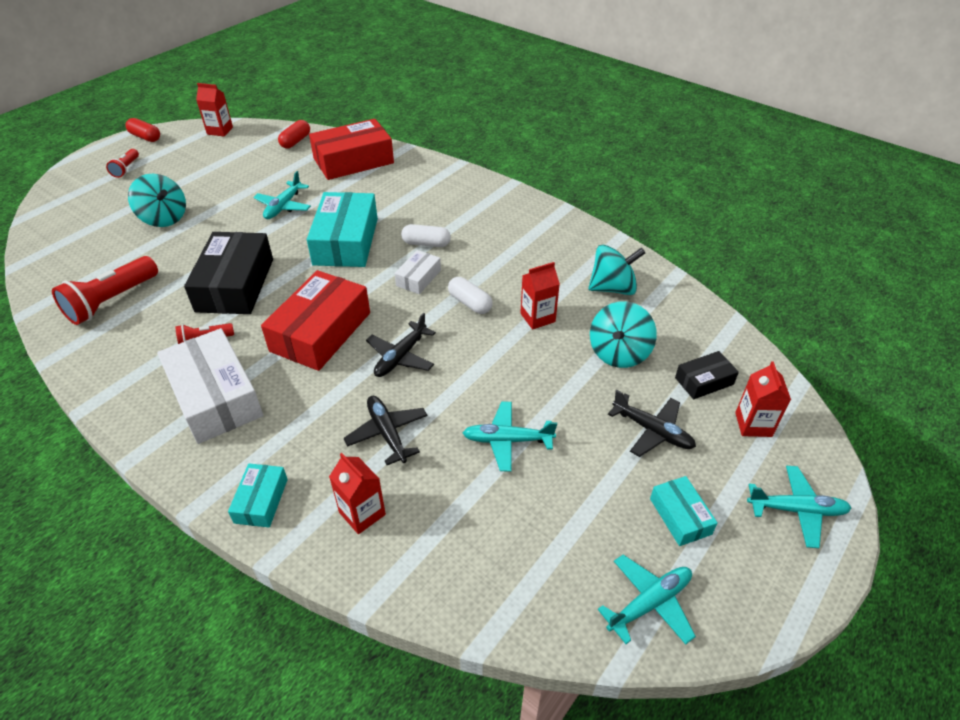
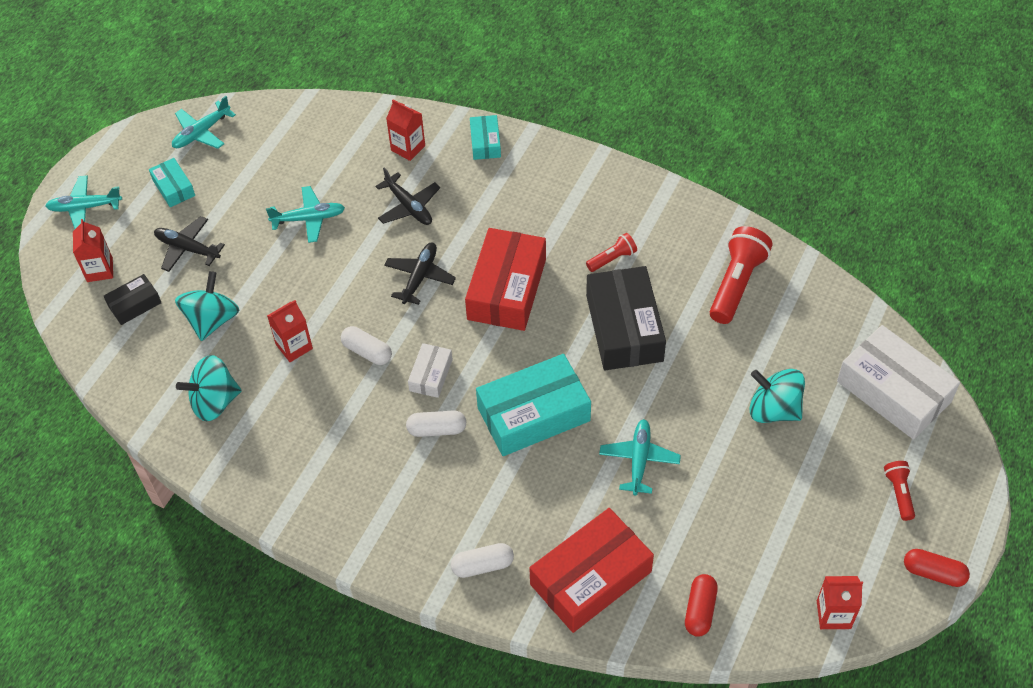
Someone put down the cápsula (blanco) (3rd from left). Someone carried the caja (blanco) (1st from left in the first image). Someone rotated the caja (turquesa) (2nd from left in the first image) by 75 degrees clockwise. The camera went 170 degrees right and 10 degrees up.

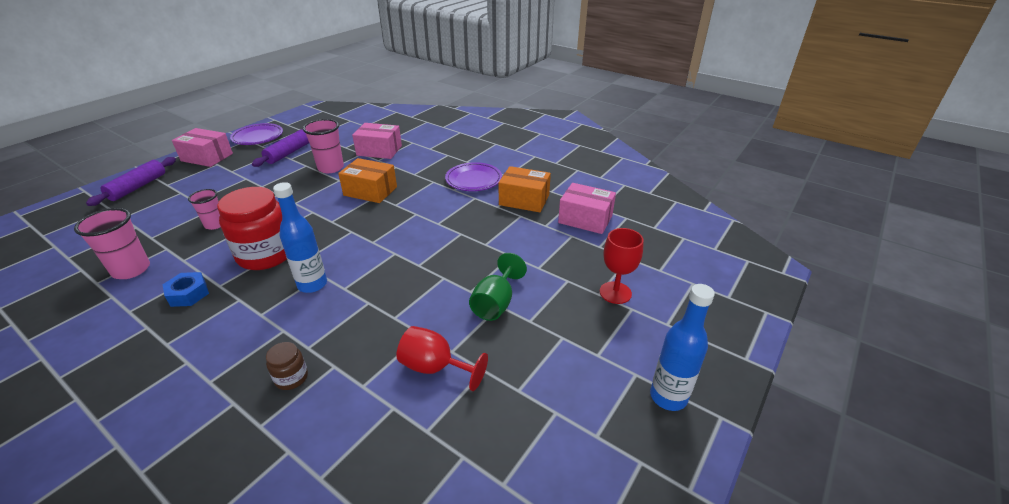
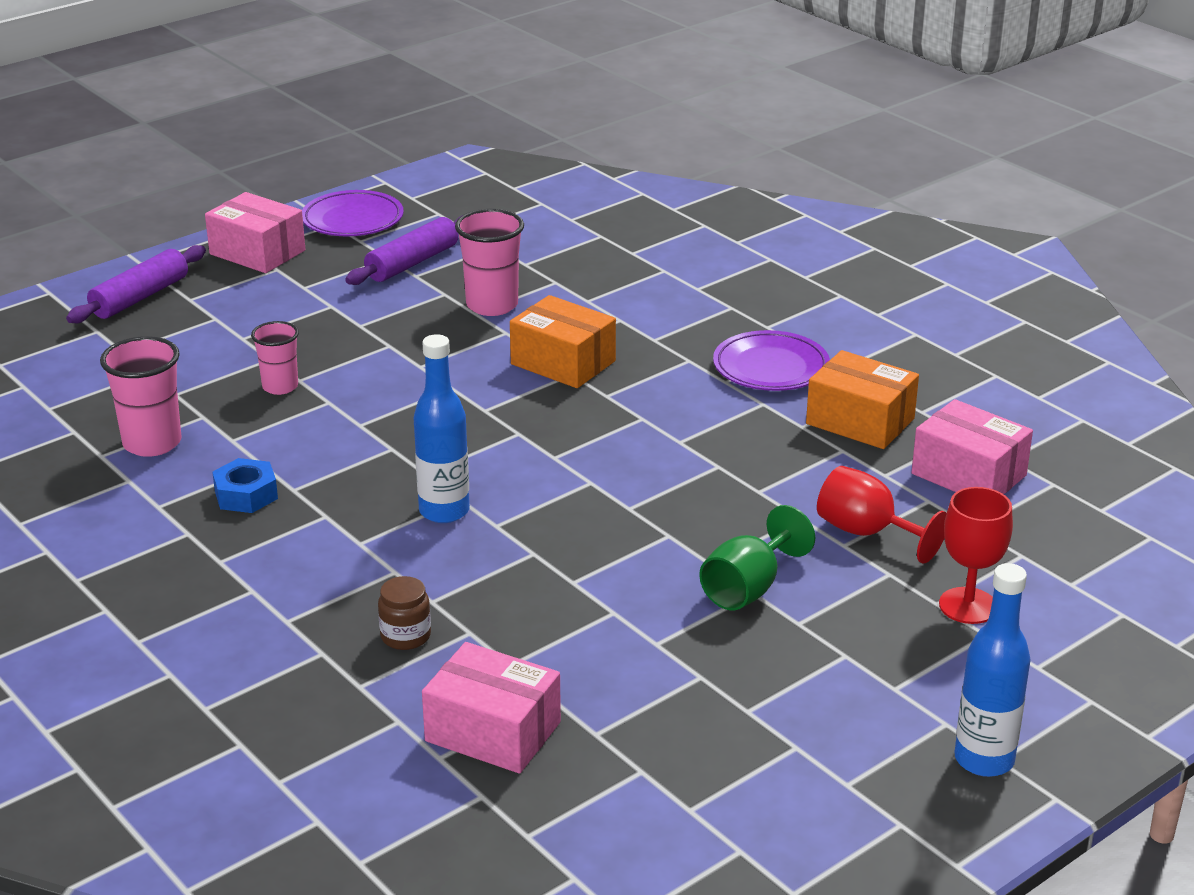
Someone took away the tarro (rojo). Someone carried the caja (rosa) (2nd from left). Someone carried the copa (rojo) (1st from left). The camera went 15 degrees right and 5 degrees down.

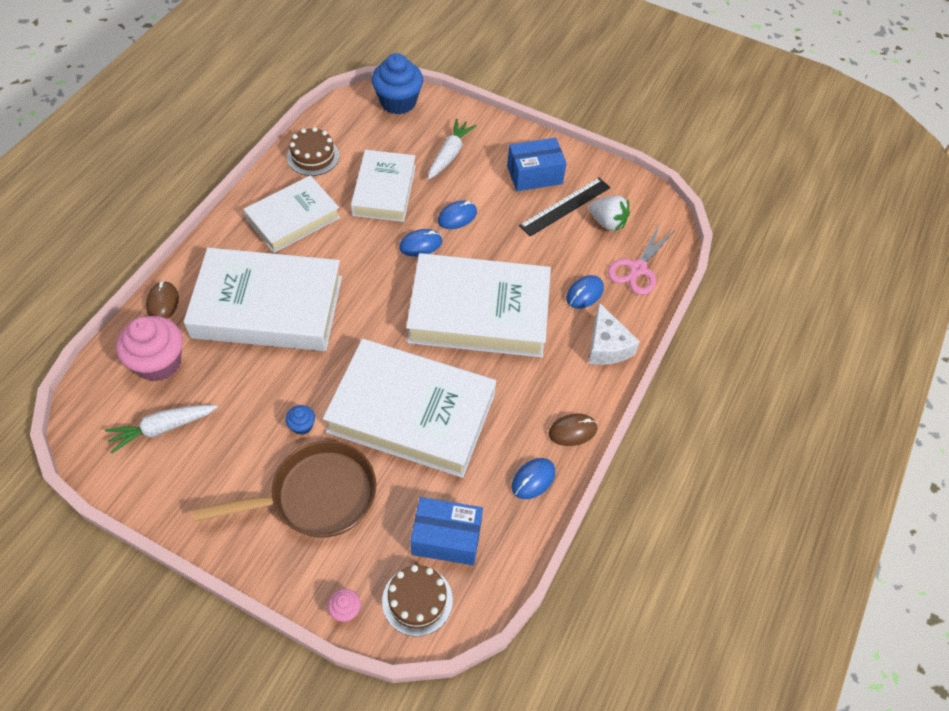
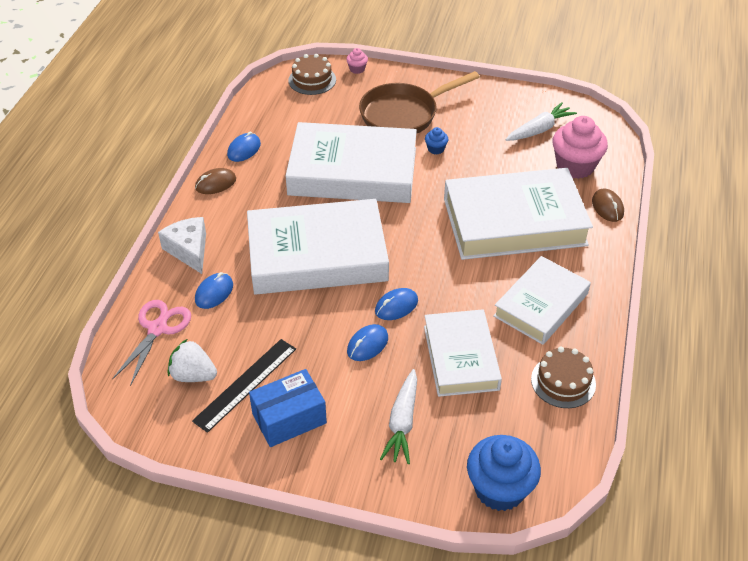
Someone took away the caja (azul) (1st from left). The camera went 170 degrees right and 10 degrees down.

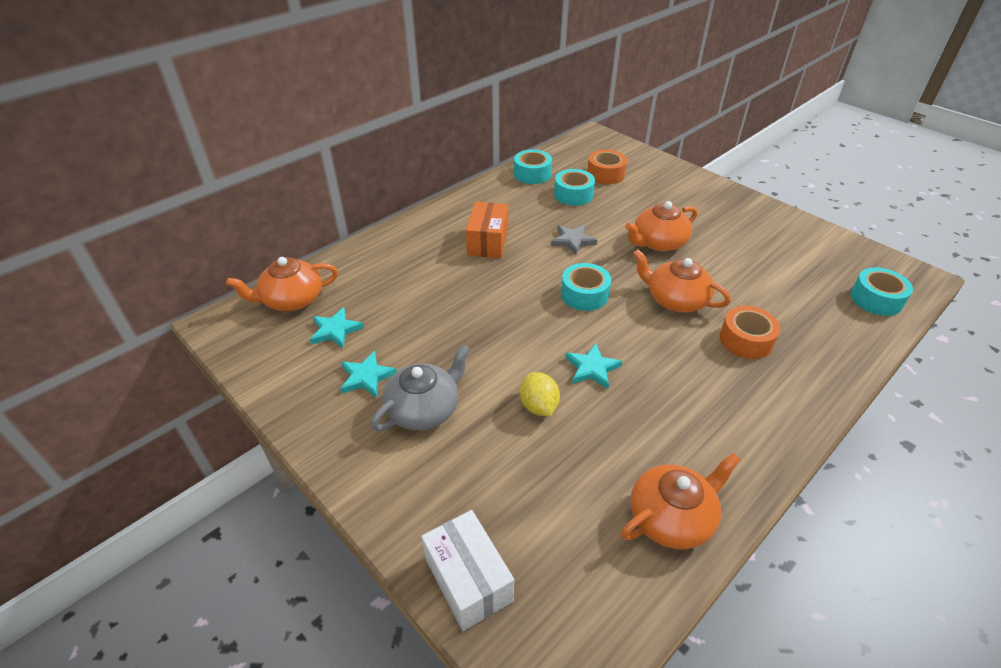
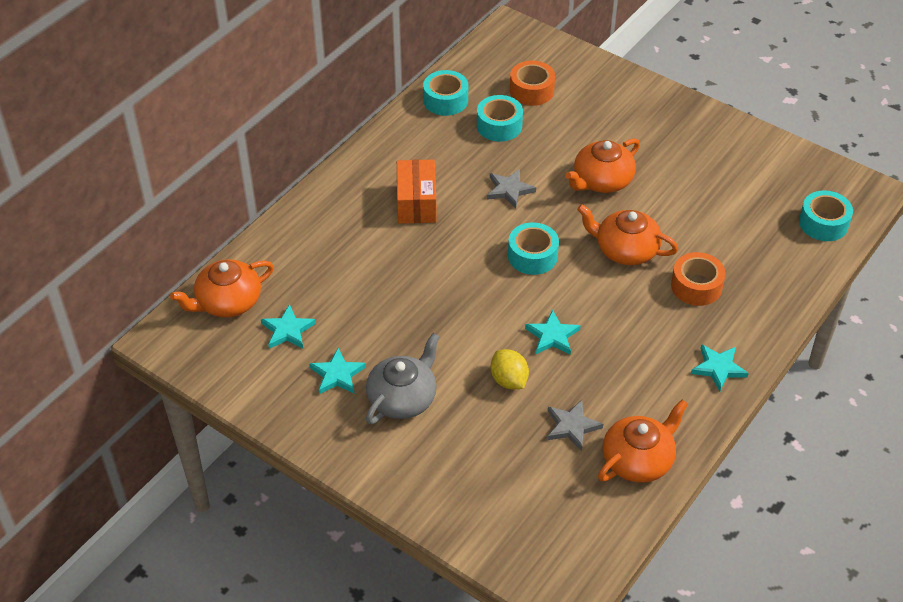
Someone took away the caja (blanco). Someone put down the estrella (gris) (2nd from left). Someone put down the estrella (turquesa) (4th from left). The camera went 10 degrees left and 5 degrees up.

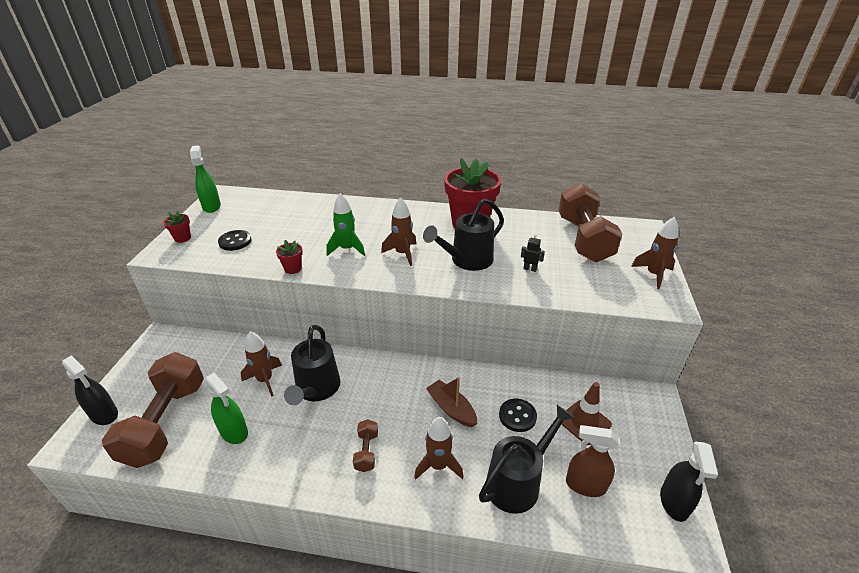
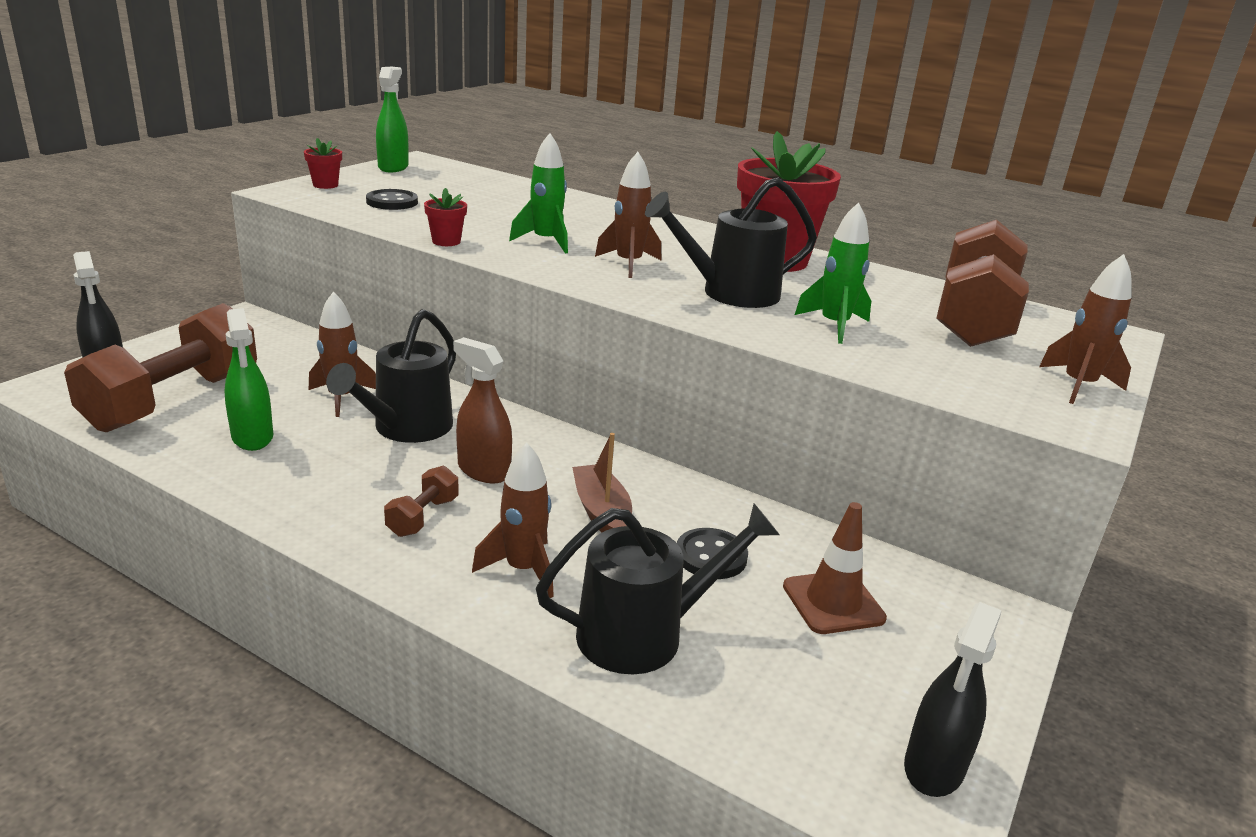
Someone carried the pulverizador (marrón). Someone swapped the robot (negro) for the cohete (verde) (2nd from left). The camera went 20 degrees right and 10 degrees down.

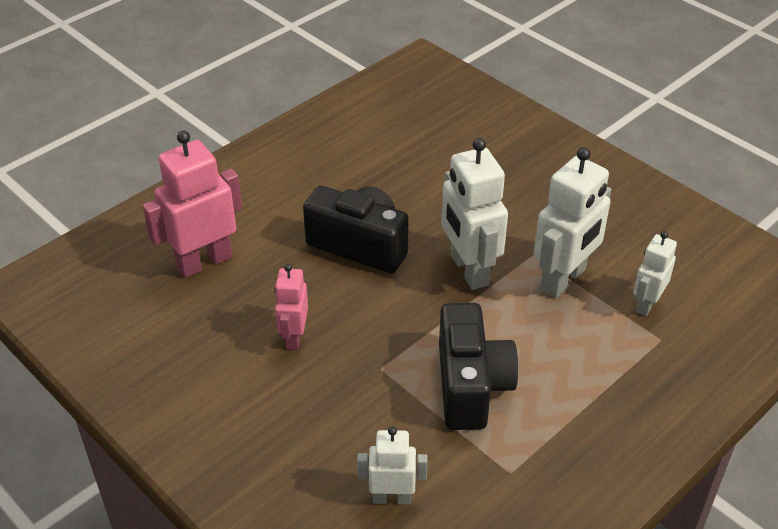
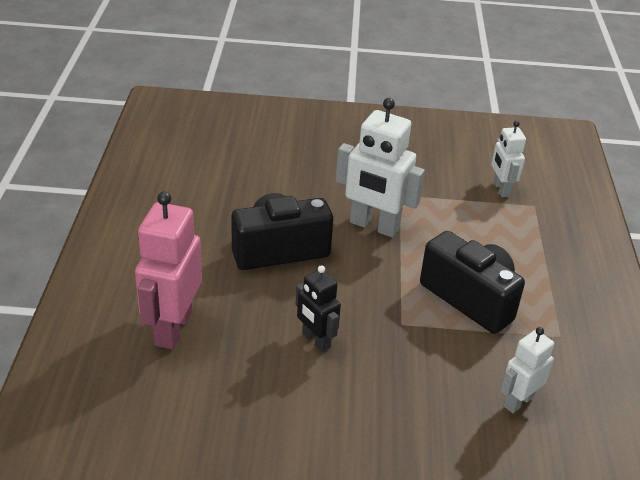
Someone took away the robot (blanco) (3rd from left). Someone repainted the robot (rosa) (2nd from left), which became the robot (negro). The camera went 45 degrees left and 5 degrees down.

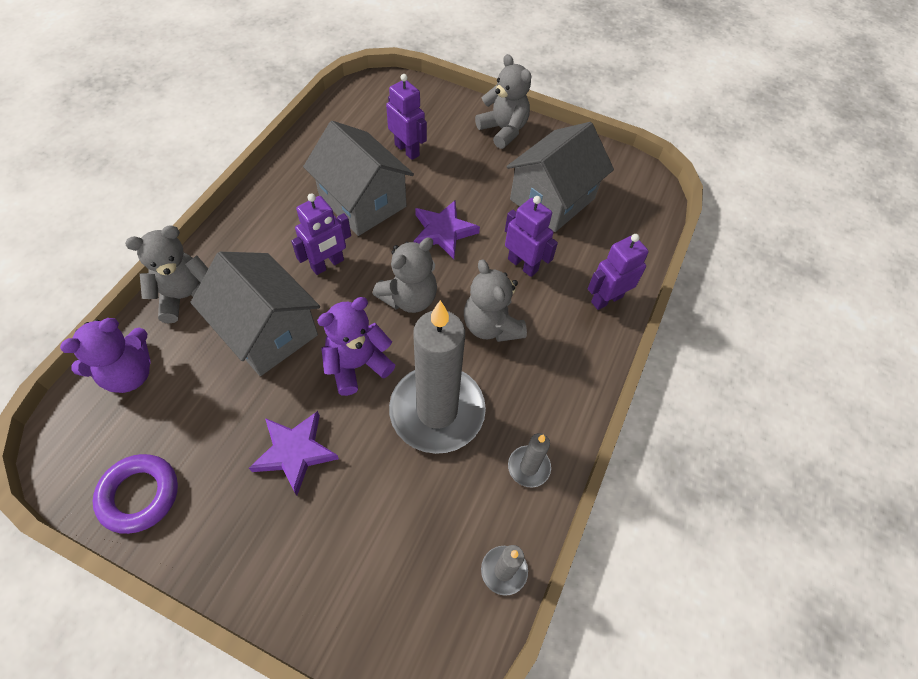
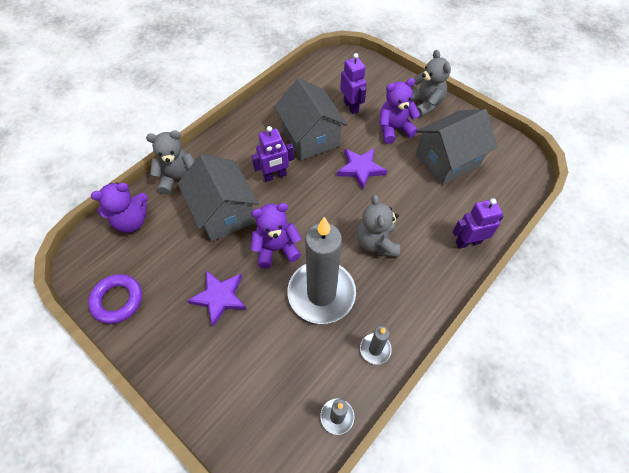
Someone took away the osito (gris) (2nd from left). Someone took away the robot (morado) (3rd from left). Someone put down the osito (morado) (3rd from left). The camera went 20 degrees right and 0 degrees up.

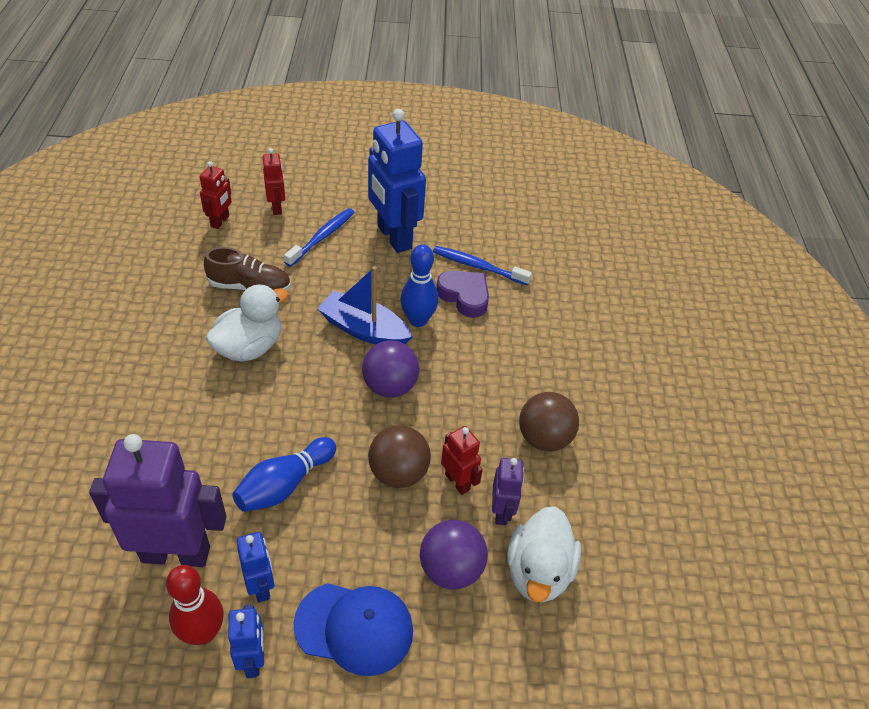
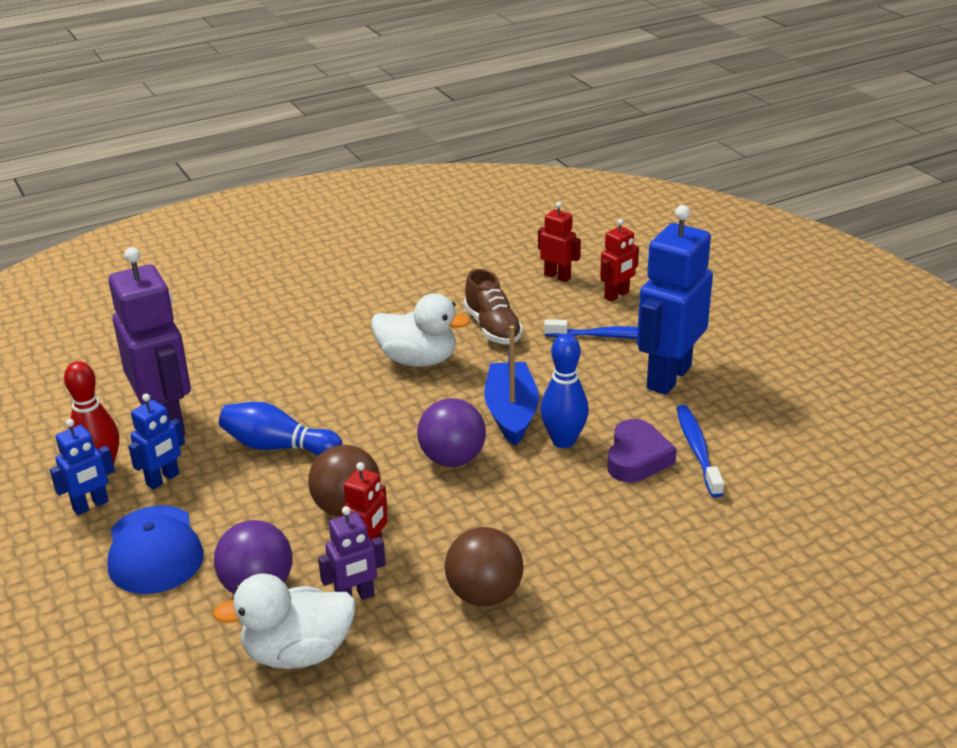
Someone rotated the robot (rojo) (1st from left in the first image) by 135 degrees counterclockwise. The camera went 65 degrees right and 15 degrees down.

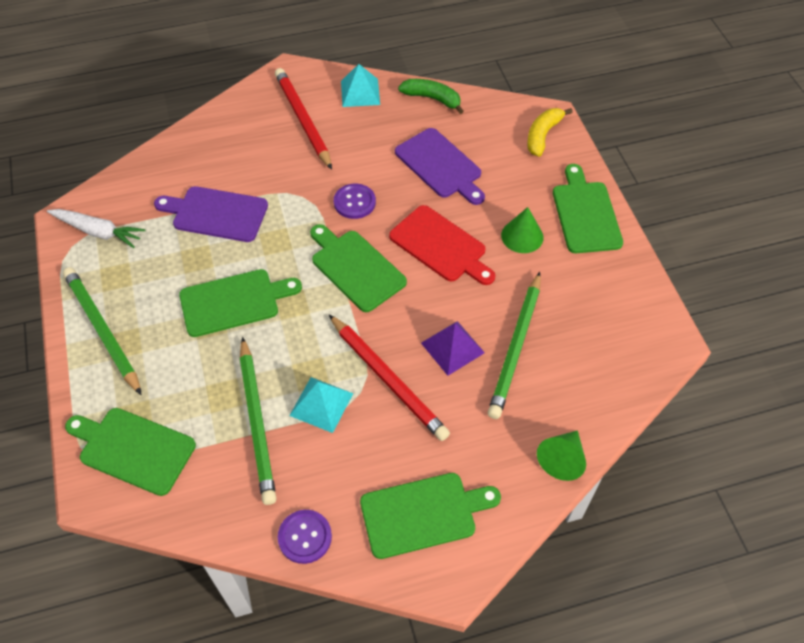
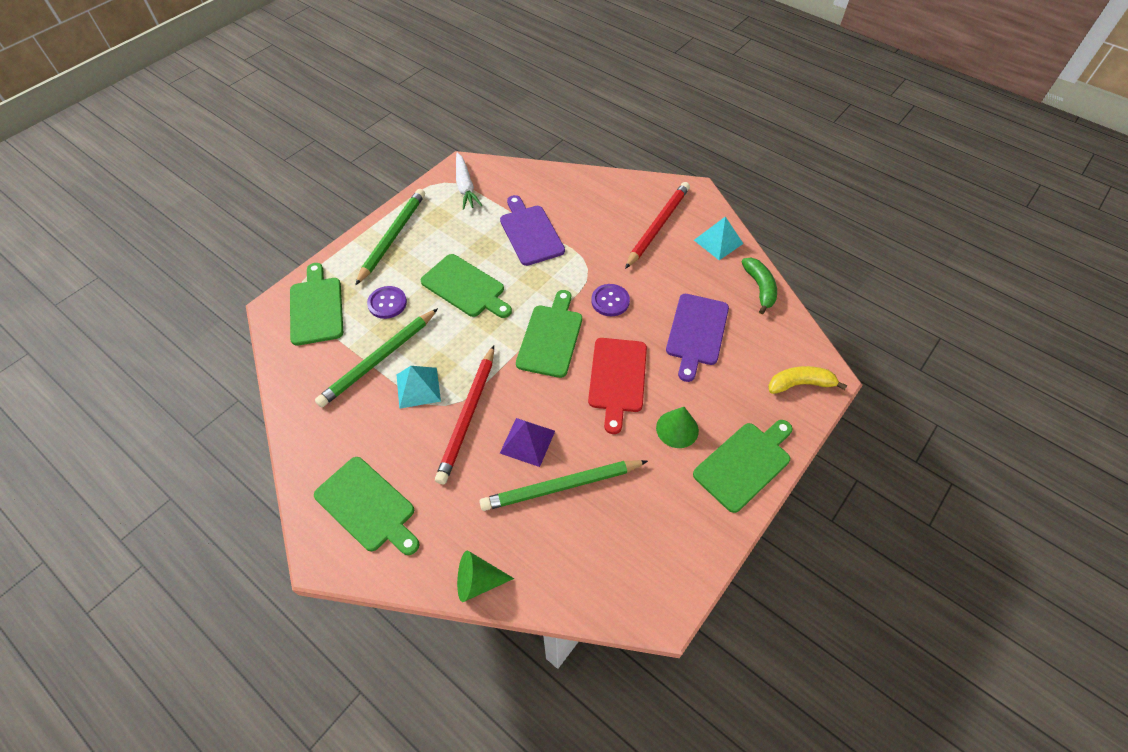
Someone carried the botón (morado) (1st from left). The camera went 55 degrees right and 0 degrees up.

